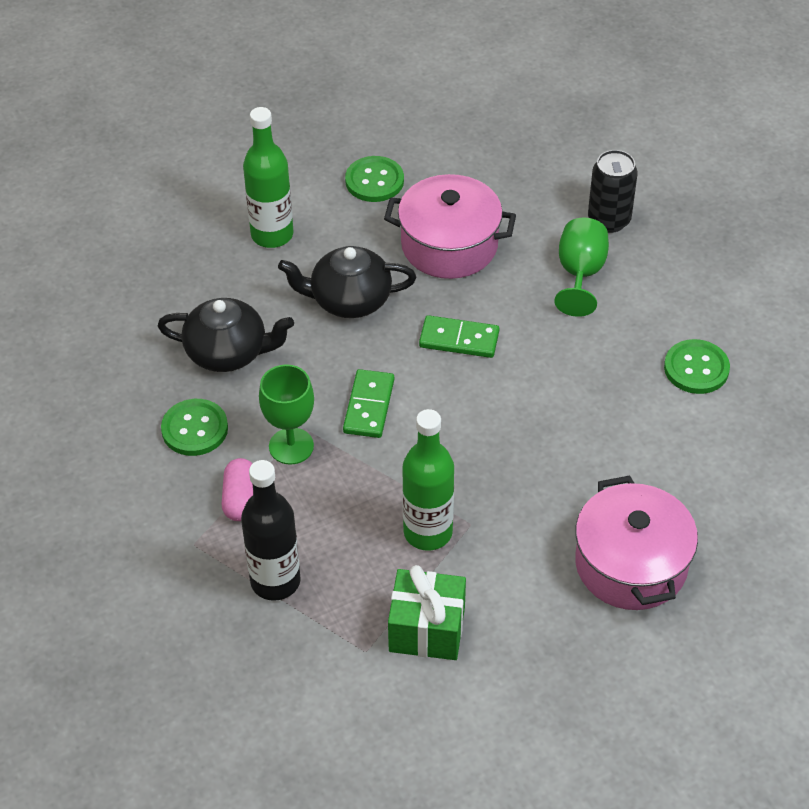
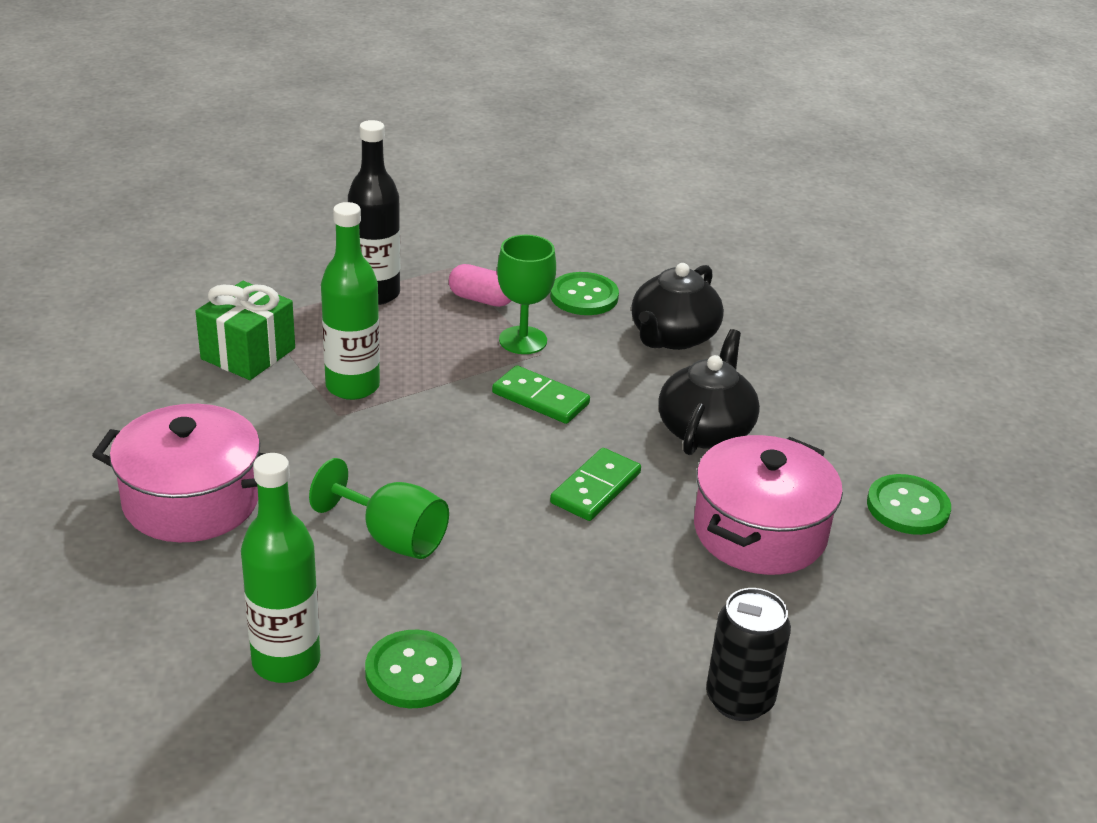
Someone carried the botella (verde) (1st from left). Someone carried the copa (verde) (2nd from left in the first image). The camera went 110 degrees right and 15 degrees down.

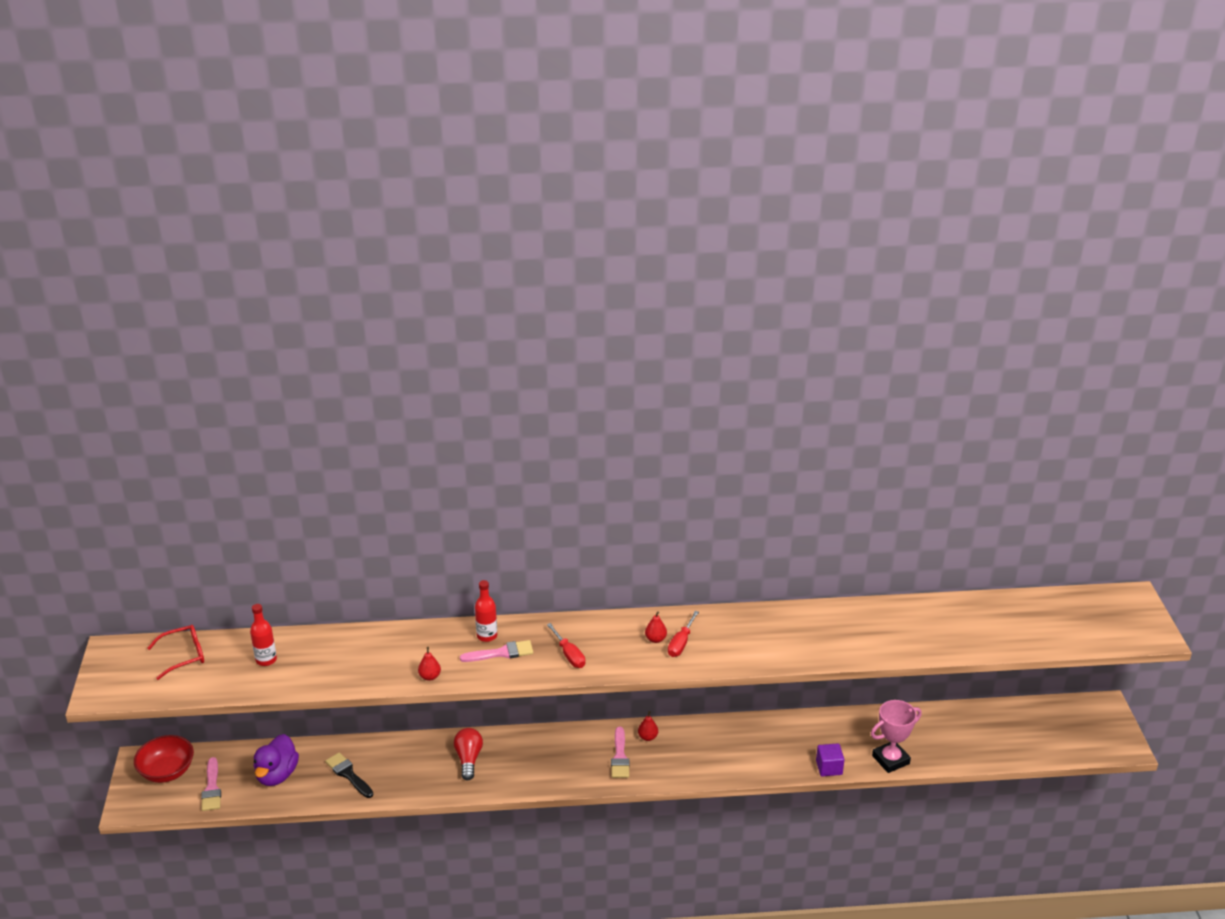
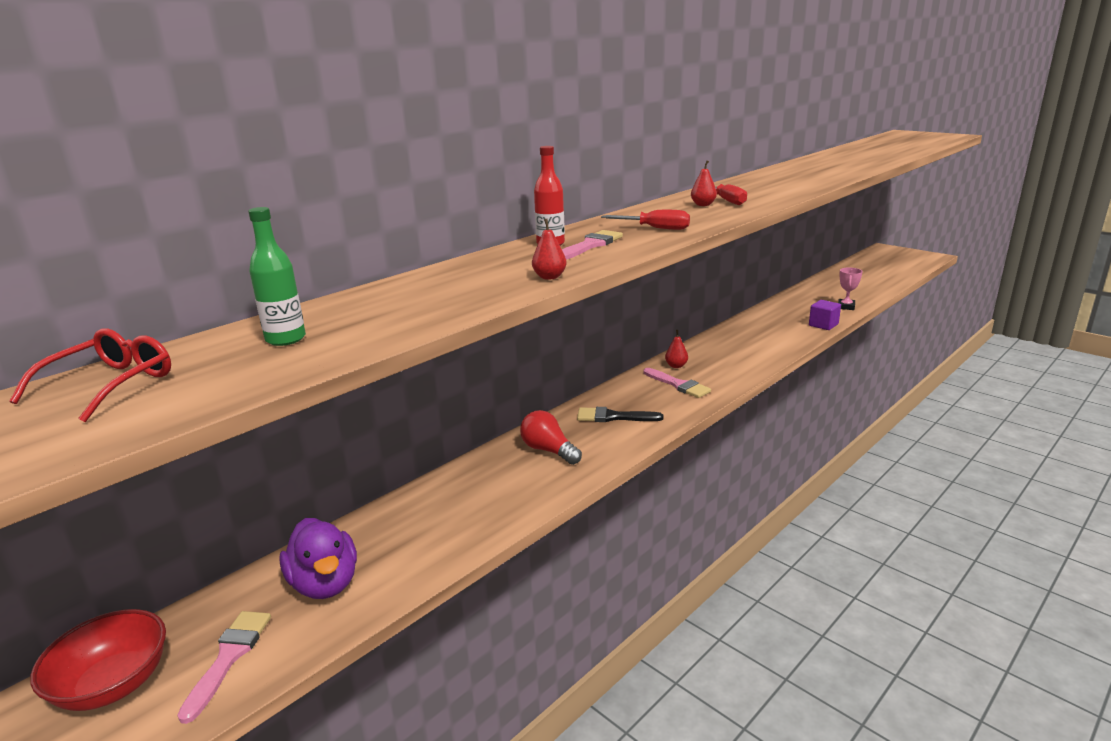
Someone carried the pincel (negro). Someone repainted the botella (rojo) (1st from left), which became the botella (verde). Someone rotated the pincel (rosa) (1st from left) by 120 degrees counterclockwise. Someone scaled the trofeo (rosa) by 0.62. The camera went 40 degrees left and 10 degrees down.

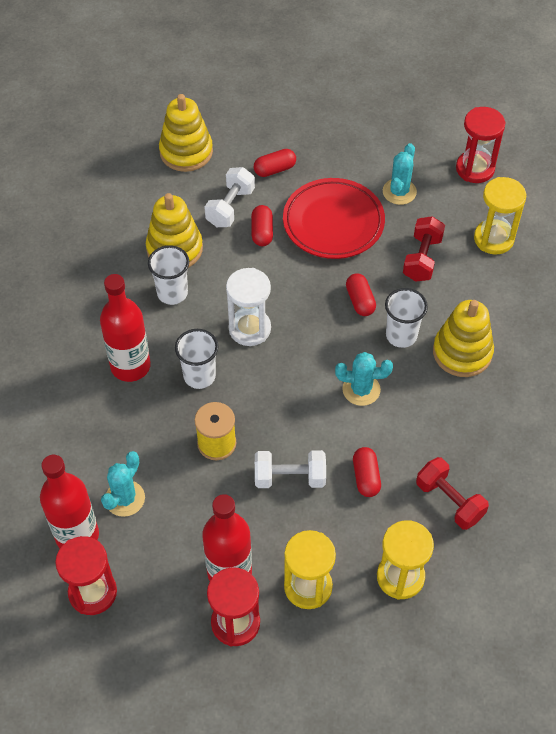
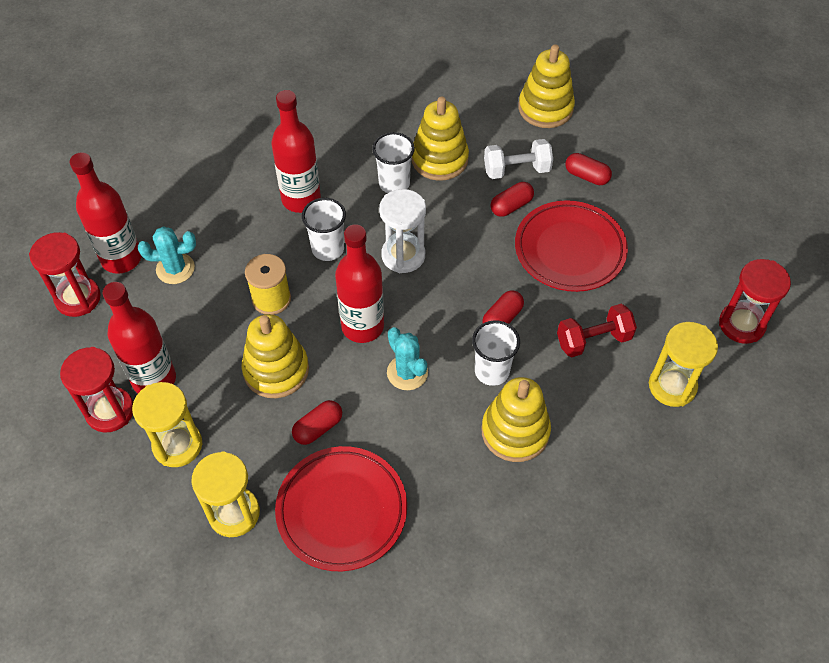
Someone took away the cactus (turquesa) (3rd from left). Someone put down the botella (rojo) (4th from left). Someone swapped the mancuerna (blanco) (2nd from left) for the juguete apilable (amarillo) (1st from left). Someone swapped the mancuerna (rojo) (2nd from left) for the plato (rojo) (1st from left). The camera went 55 degrees right and 0 degrees up.

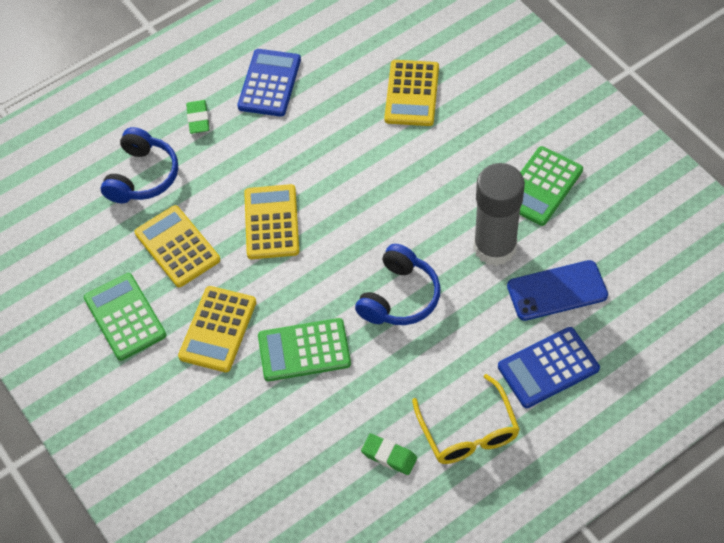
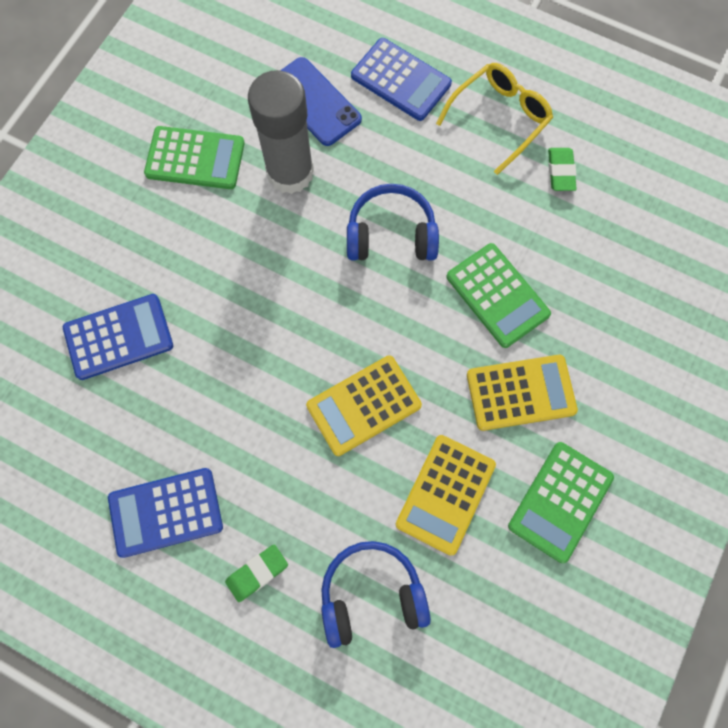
Someone repainted the calculadora (amarillo) (4th from left), which became the calculadora (azul) (1st from left). The camera went 120 degrees left and 15 degrees up.

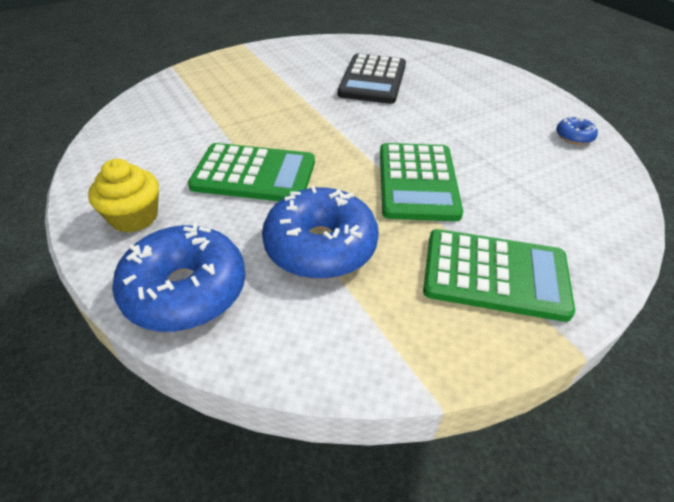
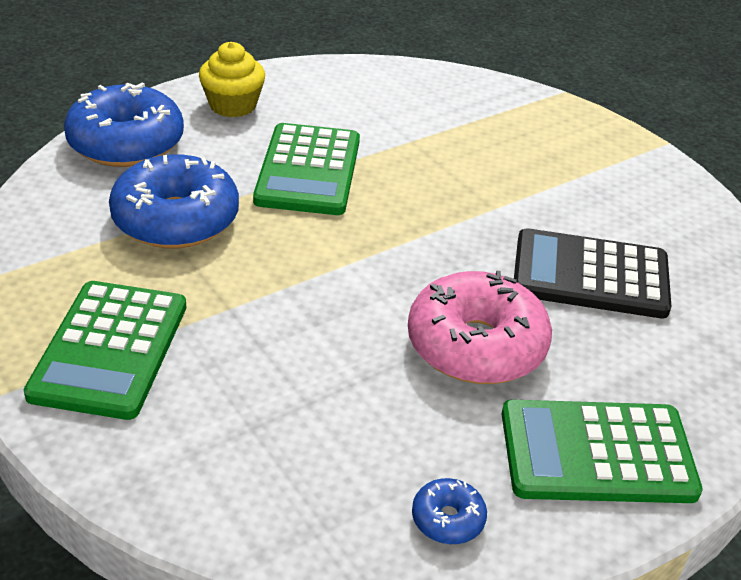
Someone put down the rosquilla (rosa). Someone carried the calculadora (verde) (2nd from left in the first image). The camera went 85 degrees right and 5 degrees down.

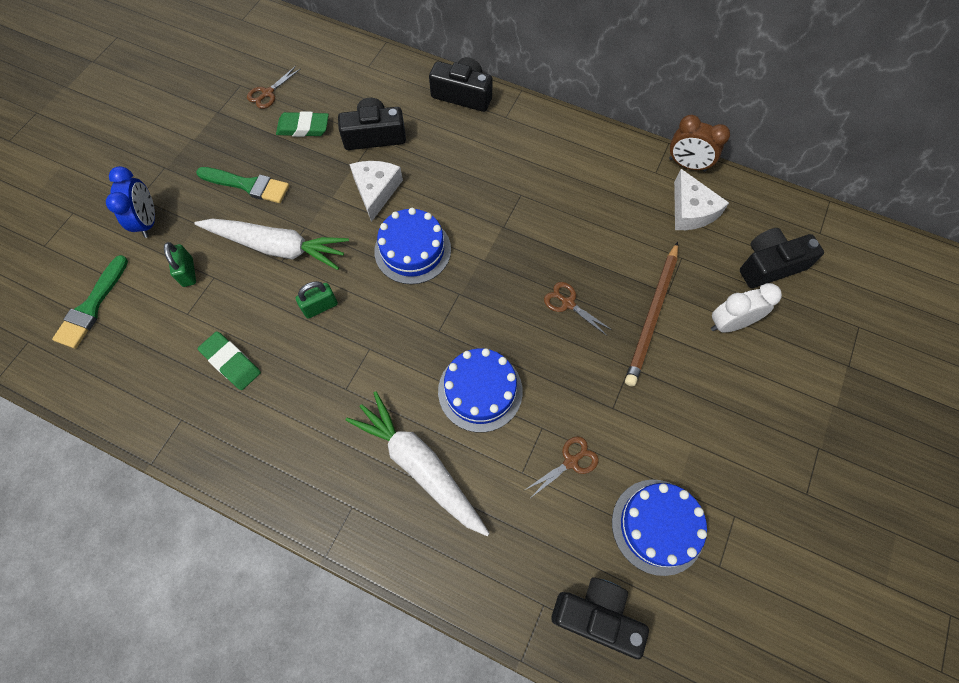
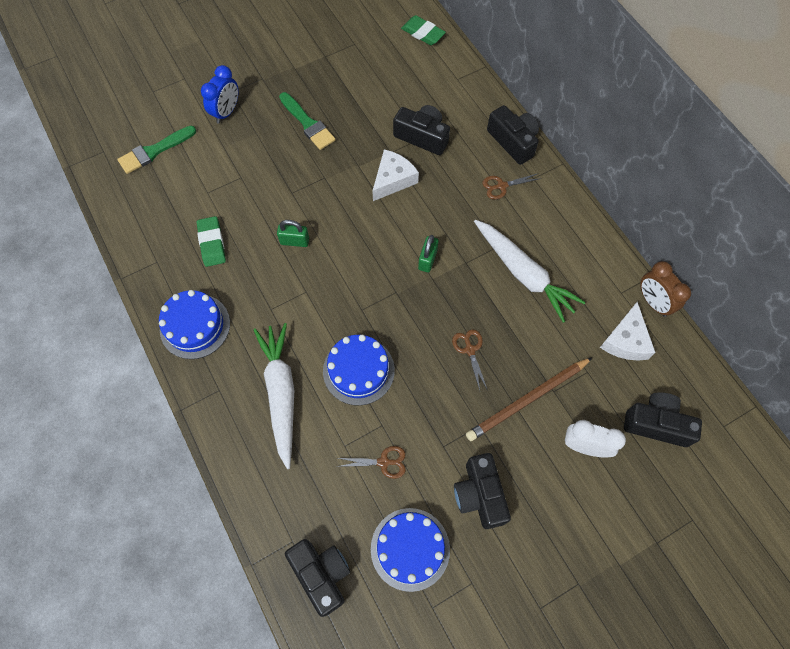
Someone put down the cámara (negro) (3rd from left). Someone carried the candado (verde) (1st from left in the first image). Someone carried the zanahoria (blanco) (1st from left in the first image). Someone carried the tijeras (marrón) (1st from left in the first image). Someone carried the goma de borrar (verde) (2nd from left). Someone carried the tarta (azul) (1st from left). The camera went 35 degrees right and 0 degrees up.

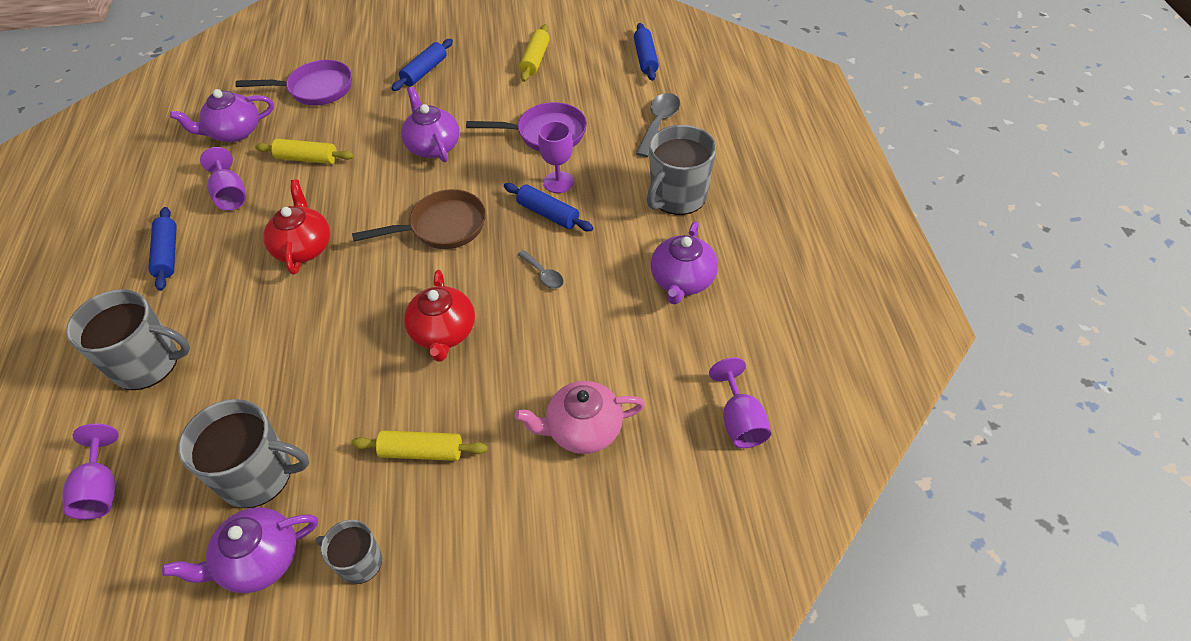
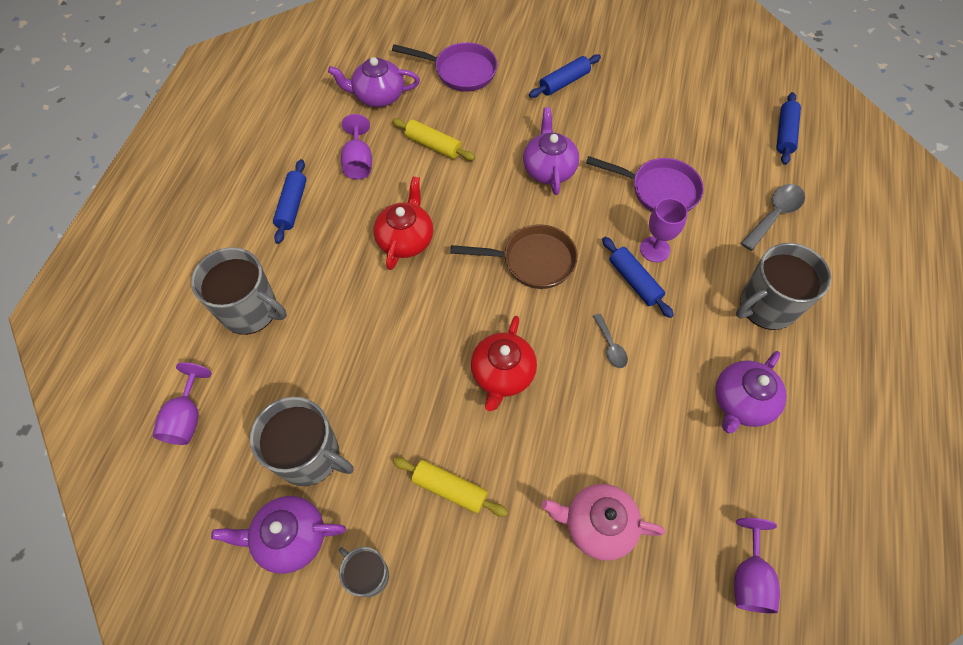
Someone took away the rodillo (amarillo) (3rd from left). The camera went 20 degrees right and 10 degrees up.

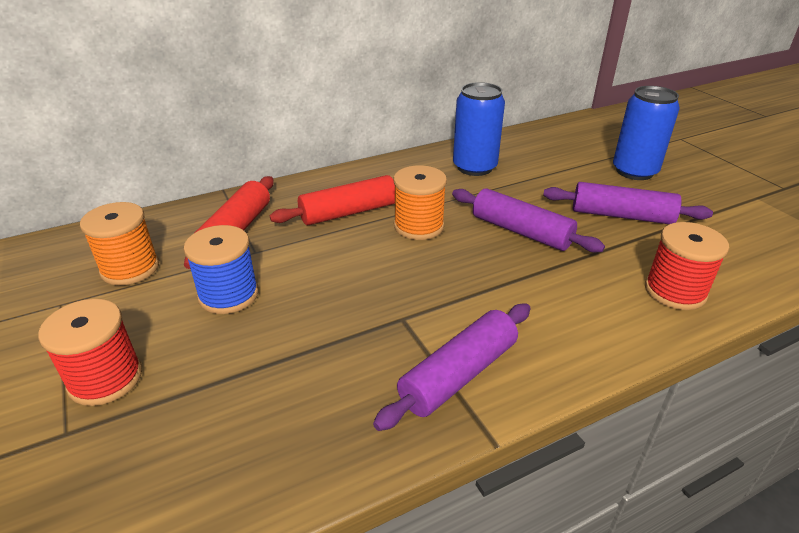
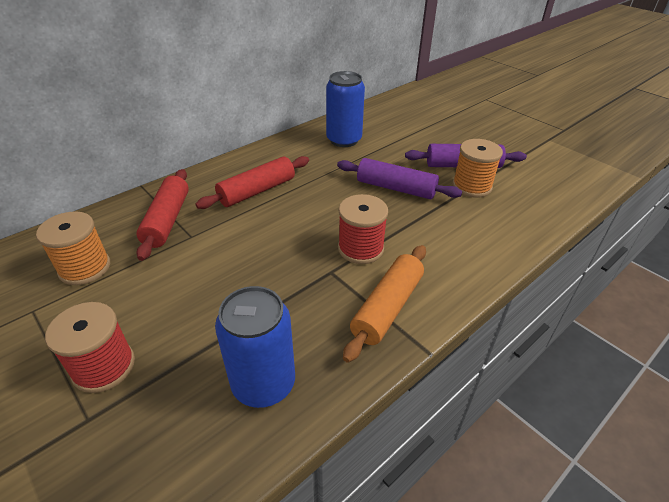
Someone took away the carrete (azul). Someone carried the carrete (naranja) (2nd from left). Someone carried the lata (azul) (2nd from left in the first image). Someone carried the carrete (rojo) (2nd from left). Someone repainted the rodillo (morado) (1st from left), which became the rodillo (naranja). The camera went 15 degrees left and 5 degrees up.

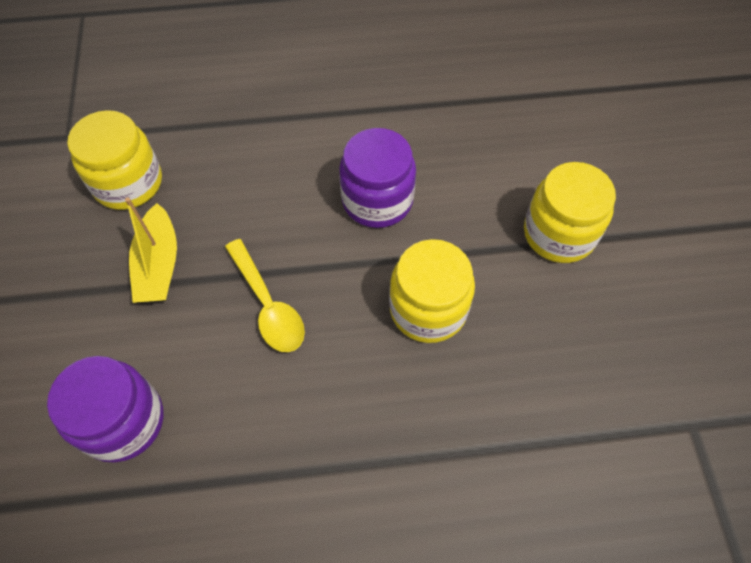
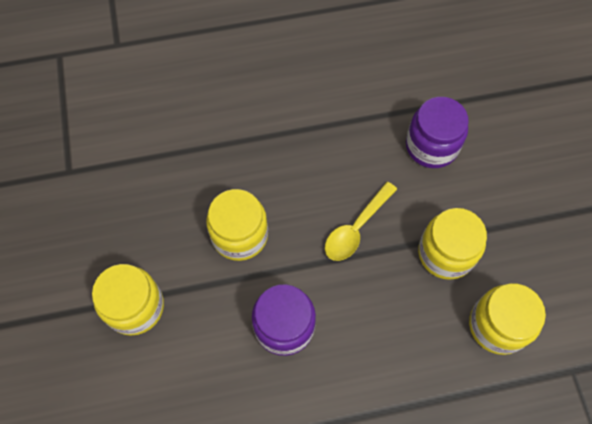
Someone swapped the barco (amarillo) for the tarro (amarillo) (3rd from left). Someone rotated the cuchara (amarillo) by 105 degrees counterclockwise. The camera went 175 degrees right and 5 degrees up.

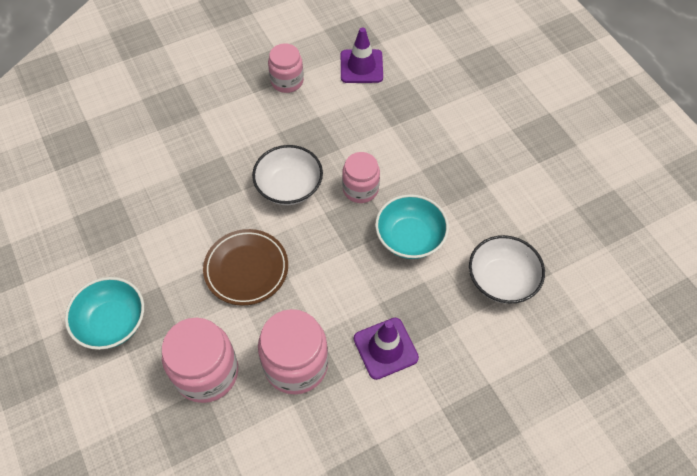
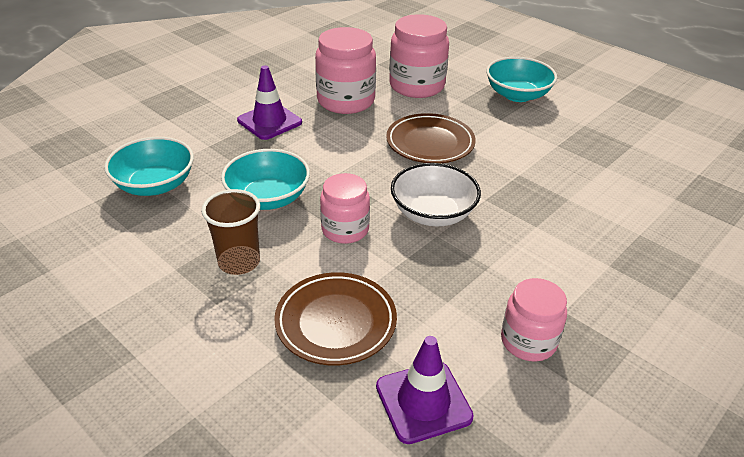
Someone put down the vaso (marrón). Someone put down the plato (marrón) (1st from left). Someone repainted the cuenco (blanco) (2nd from left), which became the cuenco (turquesa) (1st from left). The camera went 160 degrees right and 20 degrees down.

